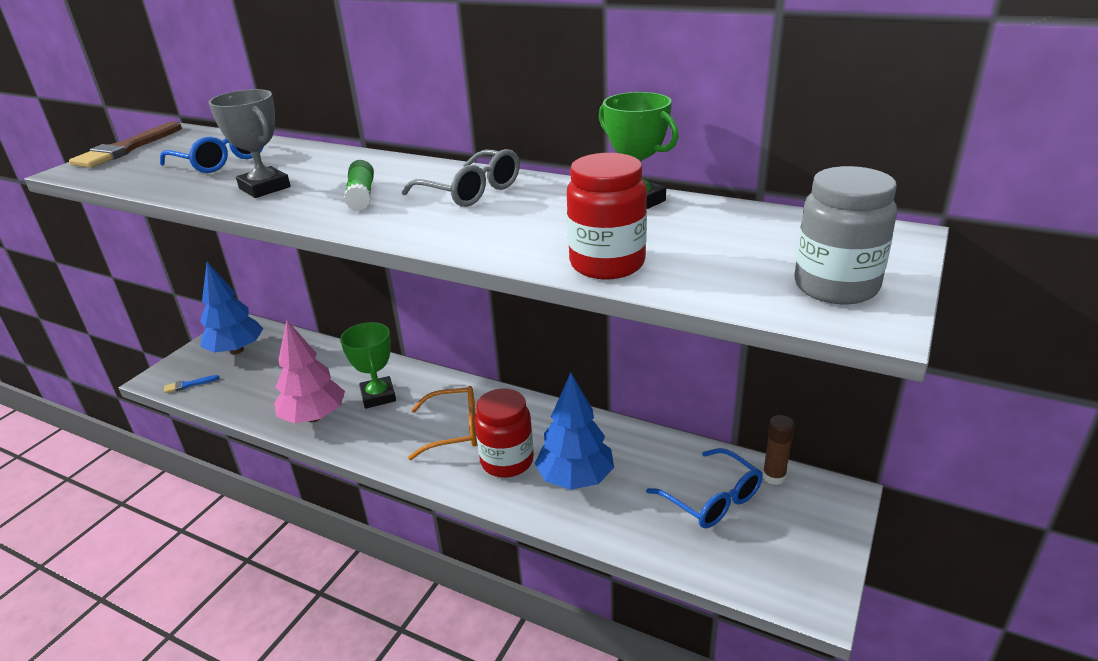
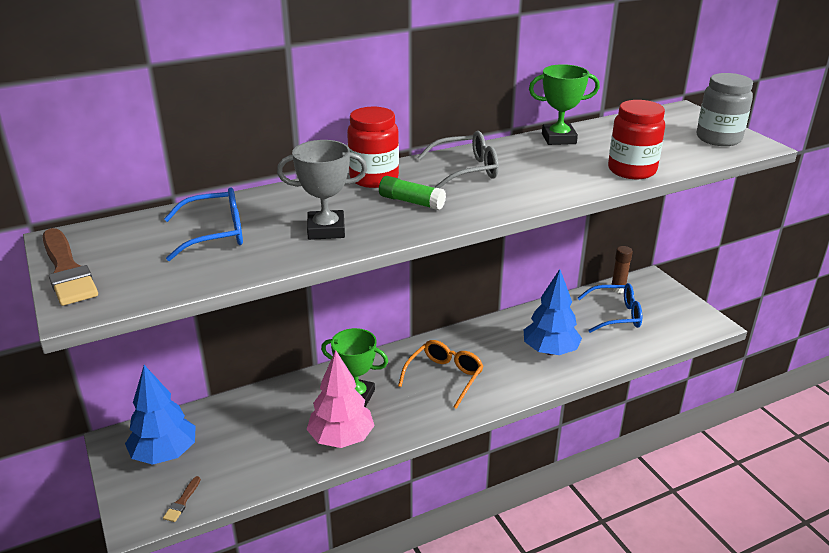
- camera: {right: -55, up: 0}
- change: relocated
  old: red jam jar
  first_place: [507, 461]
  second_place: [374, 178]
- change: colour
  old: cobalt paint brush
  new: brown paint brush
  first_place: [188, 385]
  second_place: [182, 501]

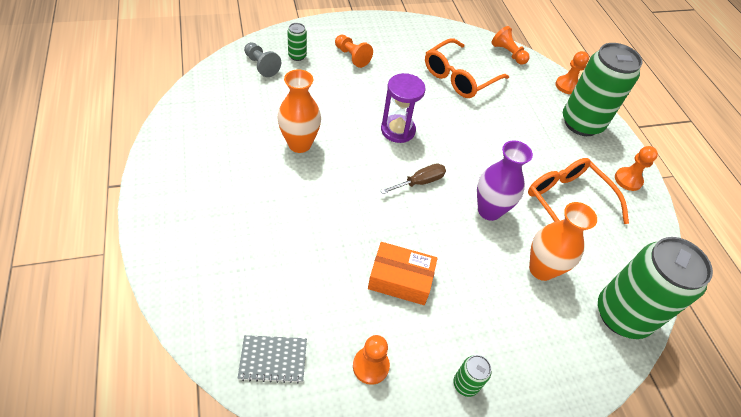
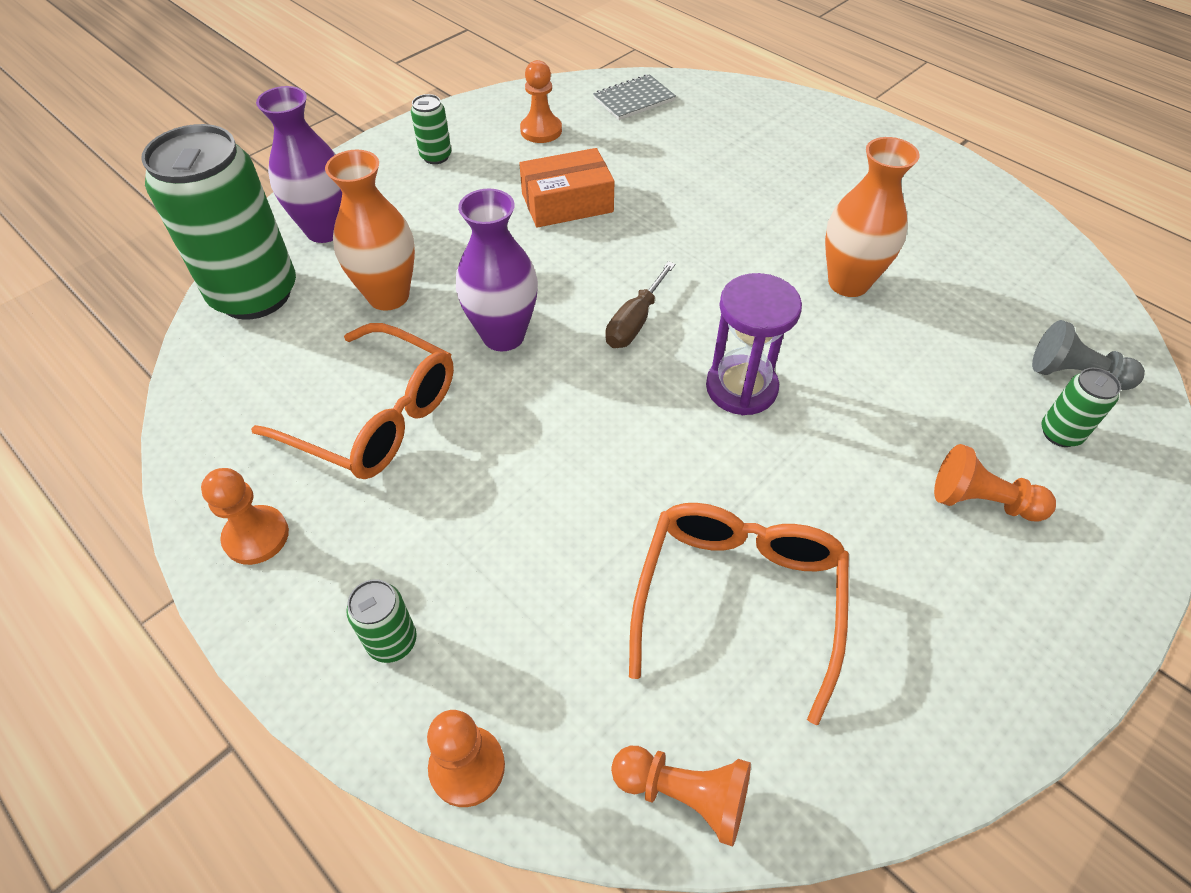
- camera: {right: 155, up: 0}
- change: appeared
  new: violet flower vase
  second_place: [325, 230]
- change: size
  old: emerald tin
  first_place: [581, 123]
  second_place: [392, 641]
  factor: 0.42

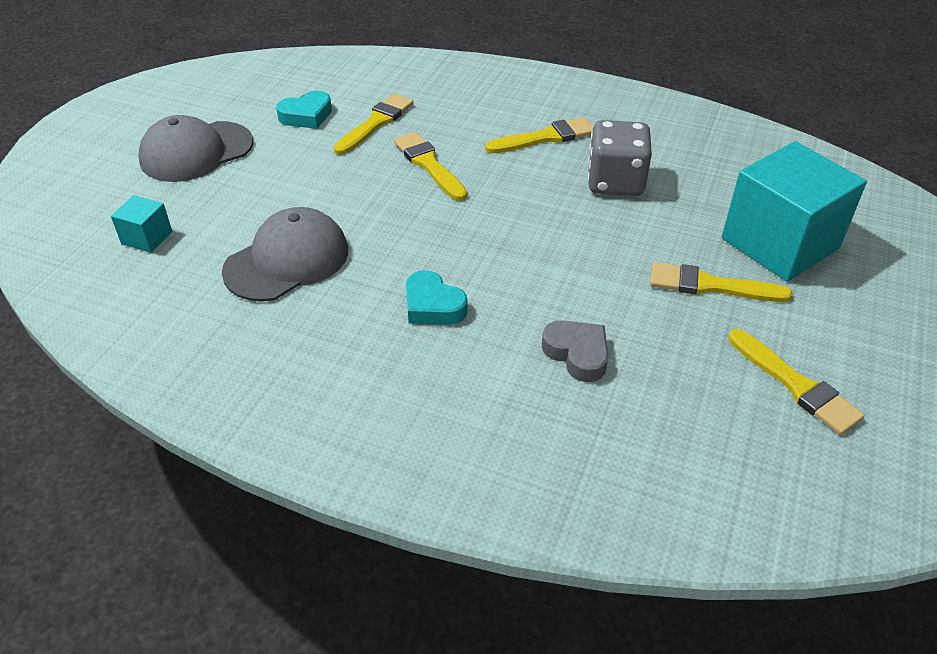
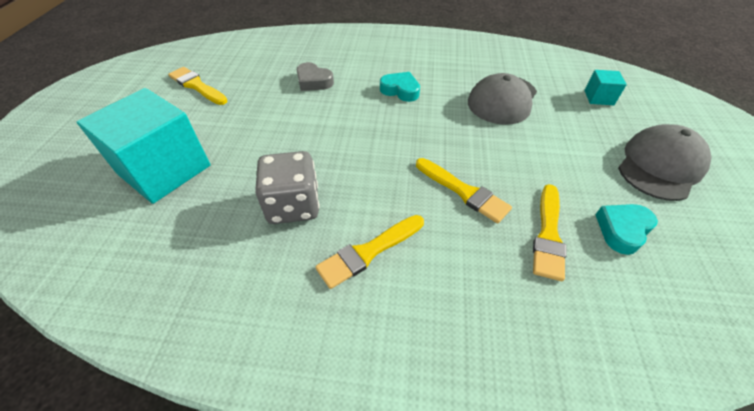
- camera: {right: 165, up: 5}
- change: missing
  old: golden paint brush
  first_place: [710, 286]

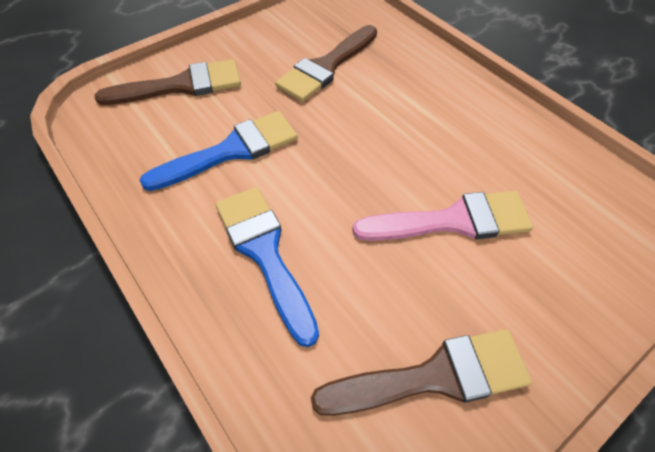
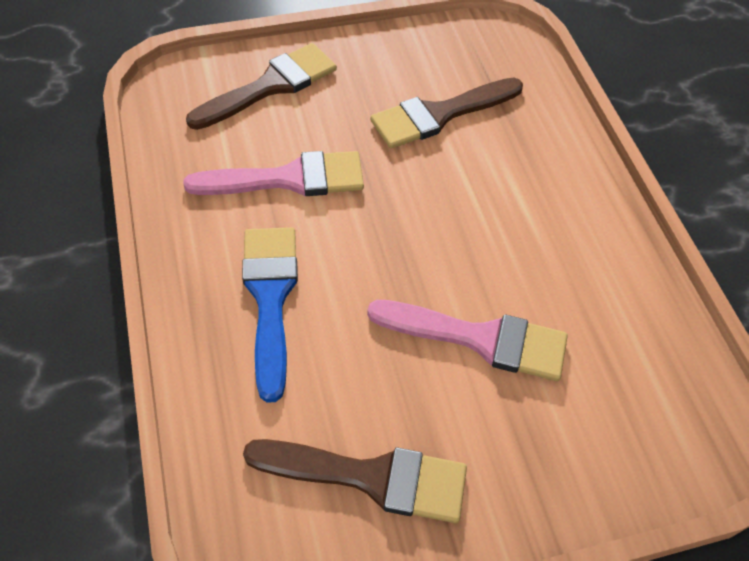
- camera: {right: 20, up: 0}
- change: colour
  old: cobalt paint brush
  new: rosy paint brush
  first_place: [231, 151]
  second_place: [288, 179]
- change: spun
  old: brown paint brush
  first_place: [181, 86]
  second_place: [270, 86]
  degrees: -45

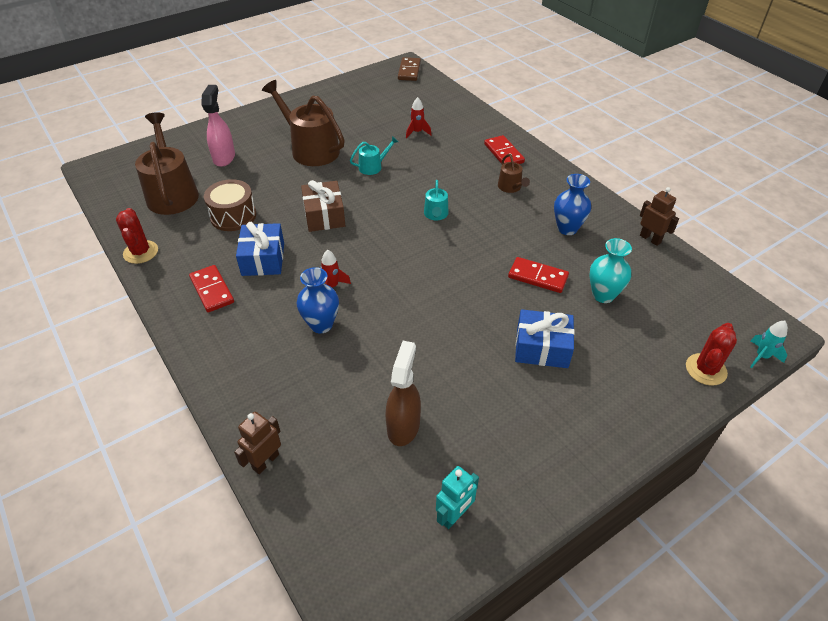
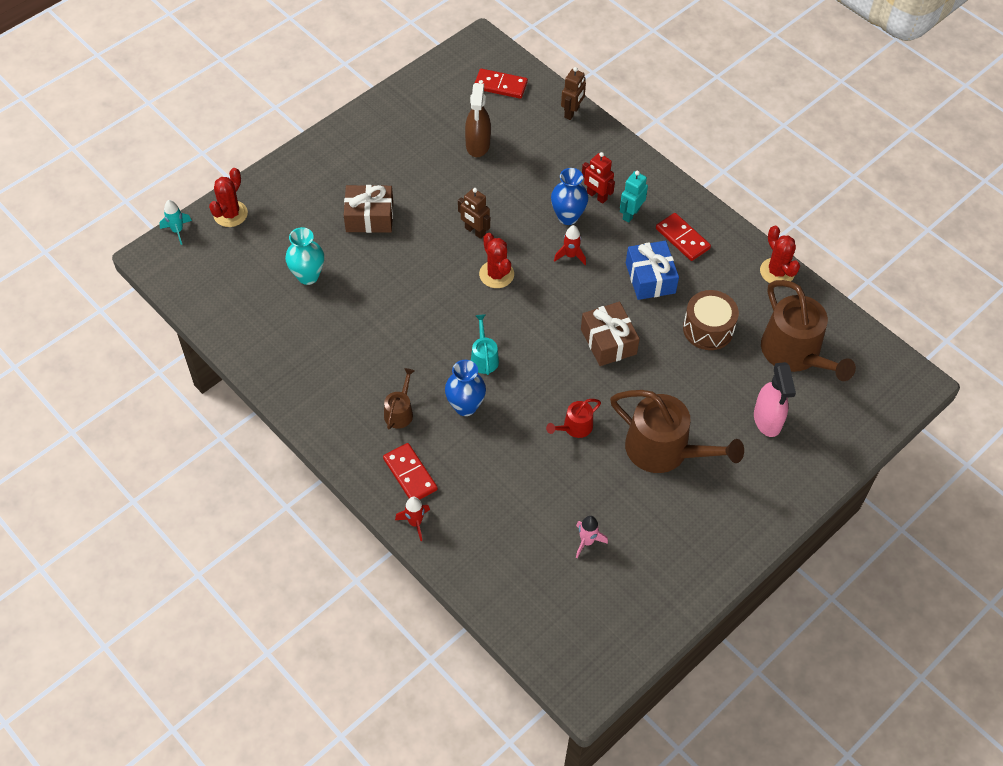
- camera: {right: 170, up: 10}
- change: missing
  old: brown domino tile
  first_place: [409, 71]
- change: appeared
  new: red saguaro cactus
  second_place: [496, 274]
- change: appeared
  new: rosy spaceship
  second_place: [587, 542]
- change: appeared
  new: red robot
  second_place: [596, 196]
- change: relocated
  old: red spaceship
  first_place: [417, 132]
  second_place: [415, 523]
- change: relocated
  old: aqua robot
  first_place: [454, 516]
  second_place: [630, 214]
- change: relocated
  old: red domino tile
  first_place: [537, 277]
  second_place: [500, 85]
- change: relocated
  old: cobalt flower vase
  first_place: [567, 228]
  second_place: [465, 406]
- change: relocated
  old: brown robot
  first_place: [650, 239]
  second_place: [474, 231]
- change: colour
  old: aqua watering pot
  new: red watering pot
  first_place: [373, 167]
  second_place: [575, 427]
- change: colour
  old: cobalt wrapped gift
  new: brown wrapped gift
  first_place: [542, 348]
  second_place: [369, 217]
- change: spun
  old: brown watering pot
  first_place: [511, 187]
  second_place: [399, 412]
  degrees: 45

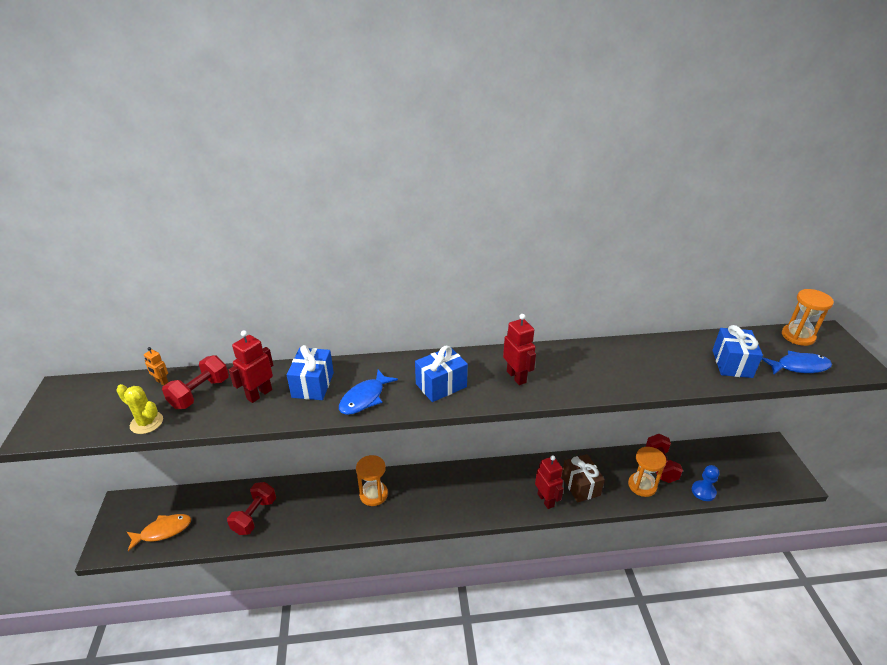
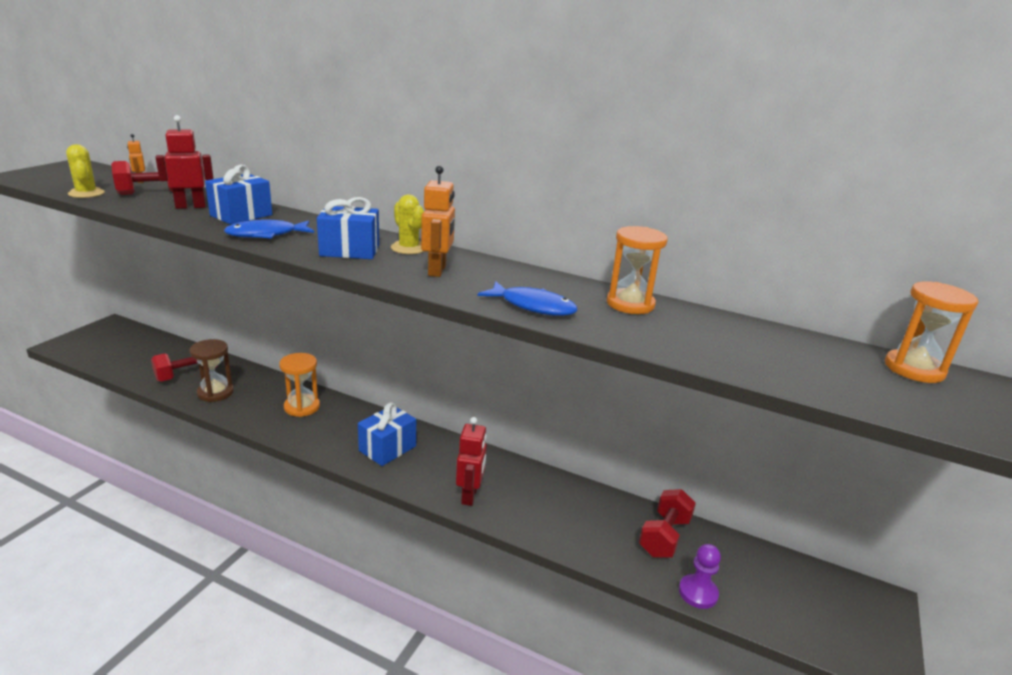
- camera: {right: 30, up: -10}
- change: missing
  old: orange-coloured fish figure
  first_place: [163, 531]
- change: missing
  old: brown wrapped gift
  first_place: [580, 486]
- change: appeared
  new: brown sand timer
  second_place: [215, 392]
- change: appeared
  new: golden saguaro cactus
  second_place: [408, 248]
- change: relocated
  old: orange-coloured sand timer
  first_place: [642, 485]
  second_place: [630, 304]
- change: relocated
  old: cobalt wrapped gift
  first_place: [732, 363]
  second_place: [387, 448]
- change: relocated
  old: cobalt fish figure
  first_place: [799, 366]
  second_place: [533, 306]
- change: colour
  old: red robot
  new: orange-coloured robot
  first_place: [516, 377]
  second_place: [437, 270]
- change: colour
  old: cobalt game pawn
  new: violet game pawn
  first_place: [703, 491]
  second_place: [698, 593]

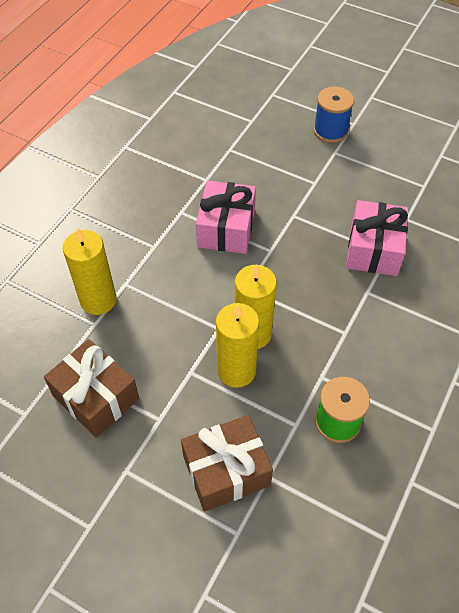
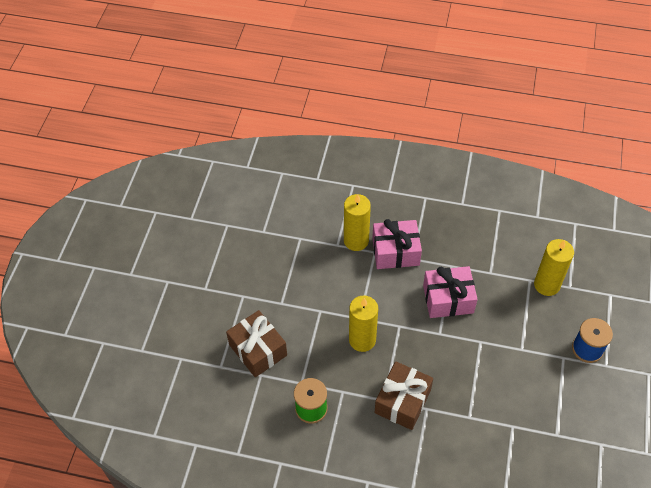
- camera: {right: 75, up: 0}
- change: relocated
  old: brown wrapped gift
  first_place: [96, 397]
  second_place: [402, 401]
- change: relocated
  old: golden wax candle
  first_place: [236, 371]
  second_place: [546, 285]
- change: relocated
  old: rosy wrapped gift
  first_place: [373, 249]
  second_place: [395, 252]

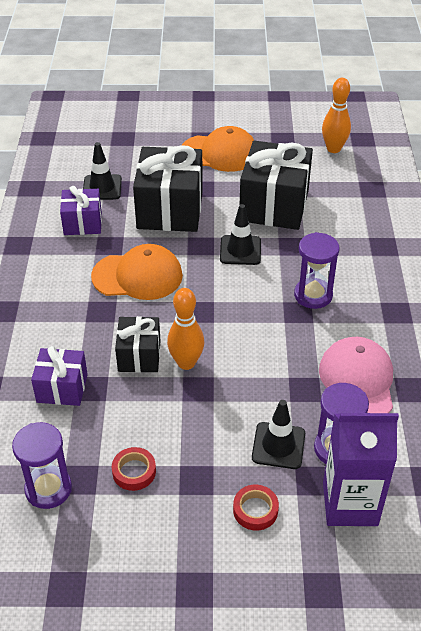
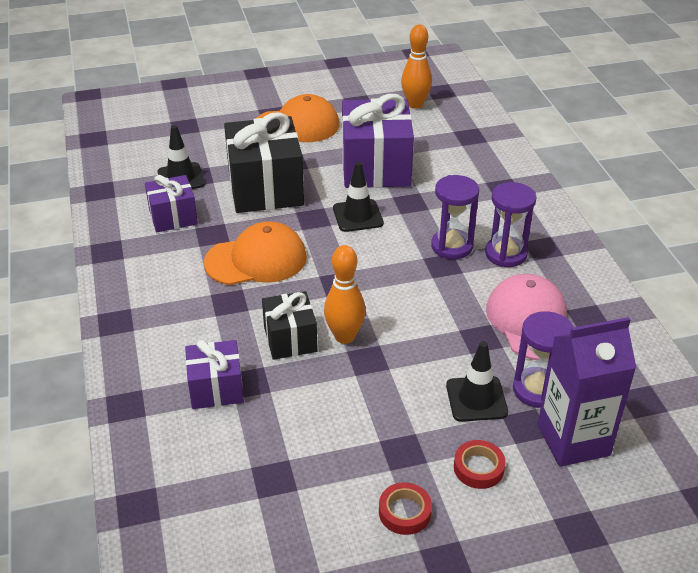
- camera: {right: -15, up: -5}
- change: relocated
  old: violet sand timer
  first_place: [48, 489]
  second_place: [506, 254]
- change: relocated
  old: red tape
  first_place: [134, 471]
  second_place: [404, 512]
- change: colour
  old: jet-black wrapped gift
  new: violet wrapped gift
  first_place: [274, 205]
  second_place: [375, 167]

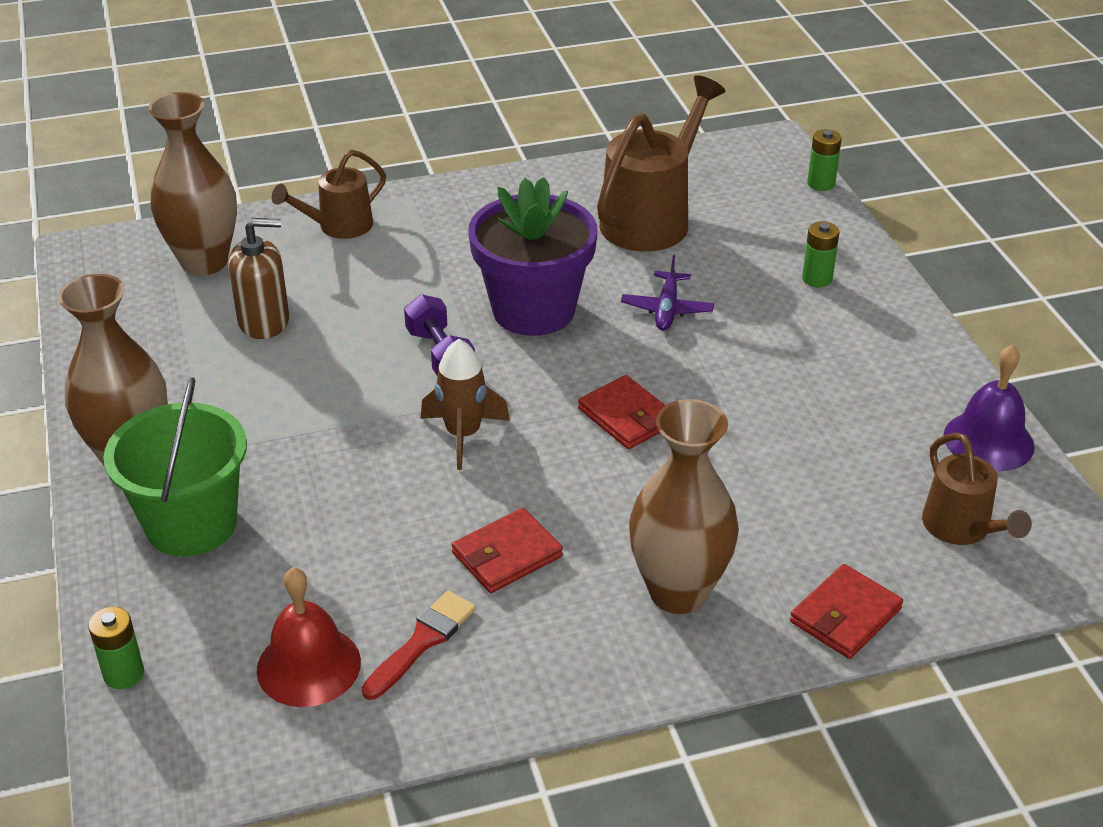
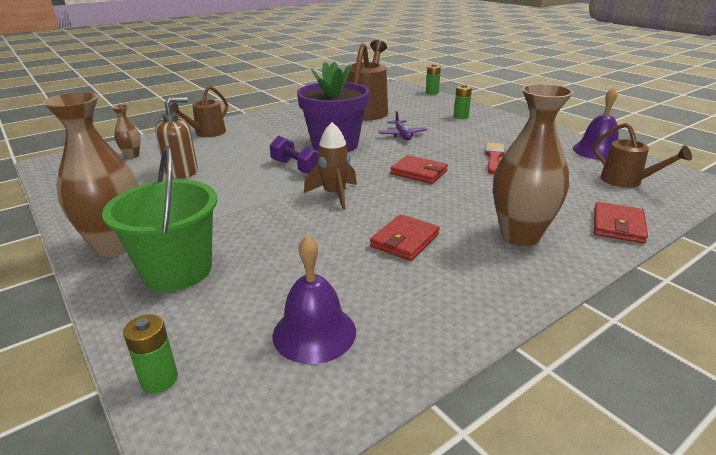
- camera: {right: -20, up: -10}
- change: relocated
  old: red paint brush
  first_place: [422, 641]
  second_place: [494, 157]
- change: colour
  old: red school bell
  new: violet school bell
  first_place: [308, 665]
  second_place: [314, 332]
- change: size
  old: brown flower vase
  first_place: [204, 262]
  second_place: [132, 155]
  factor: 0.47

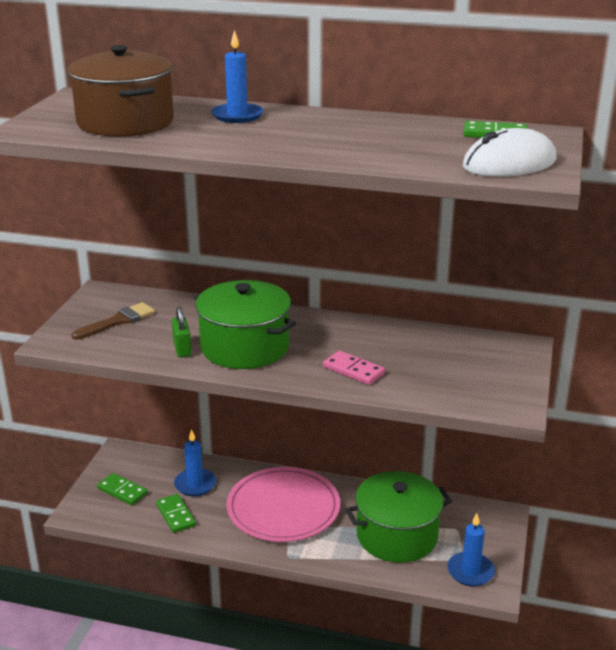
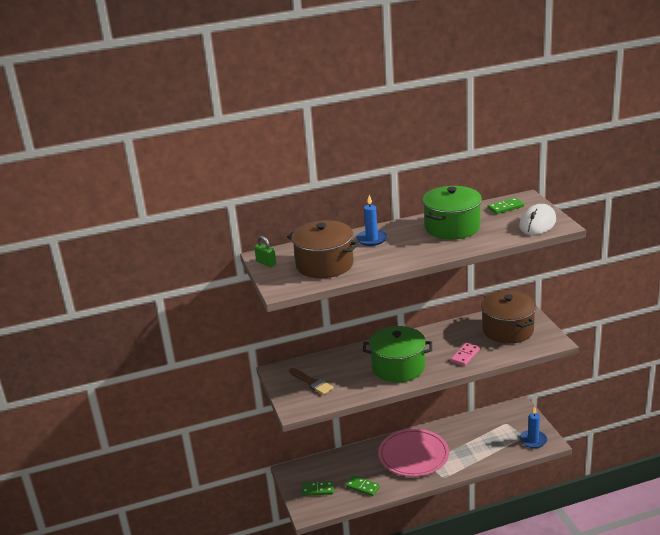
- camera: {right: -30, up: 0}
- change: missing
  old: cobalt wax candle
  first_place: [195, 484]
- change: appeared
  new: brown stockpot
  second_place: [508, 330]
- change: relocated
  old: emerald lock
  first_place: [182, 349]
  second_place: [266, 263]
- change: relocated
  old: emerald stockpot
  first_place: [397, 535]
  second_place: [452, 227]
- change: spun
  old: brown paint brush
  first_place: [118, 321]
  second_place: [312, 383]
  degrees: 120
- change: spun
  old: rosy domino tile
  first_place: [353, 370]
  second_place: [465, 356]
  degrees: -60

